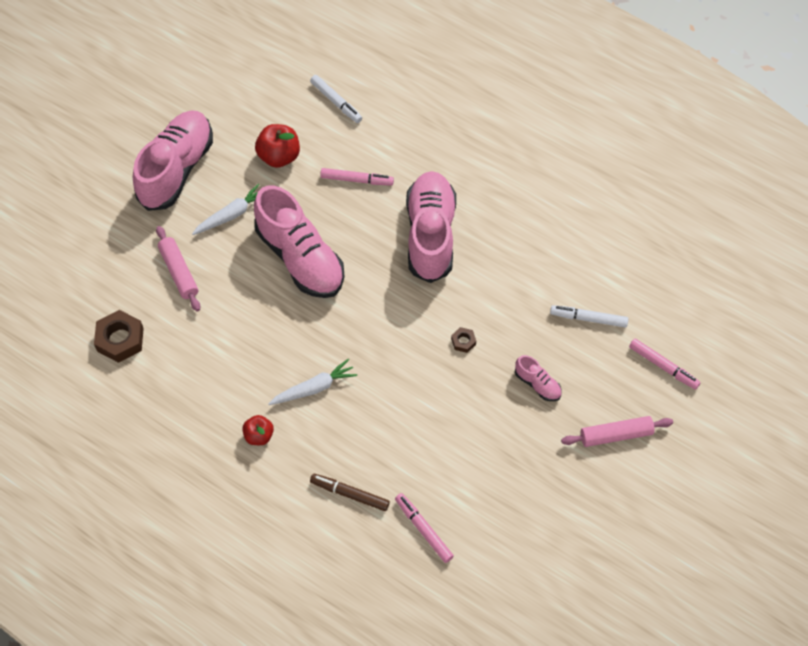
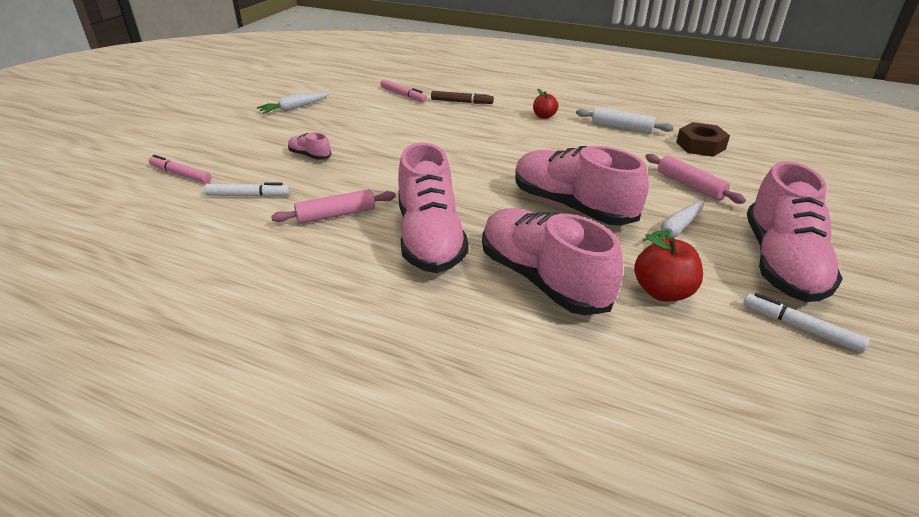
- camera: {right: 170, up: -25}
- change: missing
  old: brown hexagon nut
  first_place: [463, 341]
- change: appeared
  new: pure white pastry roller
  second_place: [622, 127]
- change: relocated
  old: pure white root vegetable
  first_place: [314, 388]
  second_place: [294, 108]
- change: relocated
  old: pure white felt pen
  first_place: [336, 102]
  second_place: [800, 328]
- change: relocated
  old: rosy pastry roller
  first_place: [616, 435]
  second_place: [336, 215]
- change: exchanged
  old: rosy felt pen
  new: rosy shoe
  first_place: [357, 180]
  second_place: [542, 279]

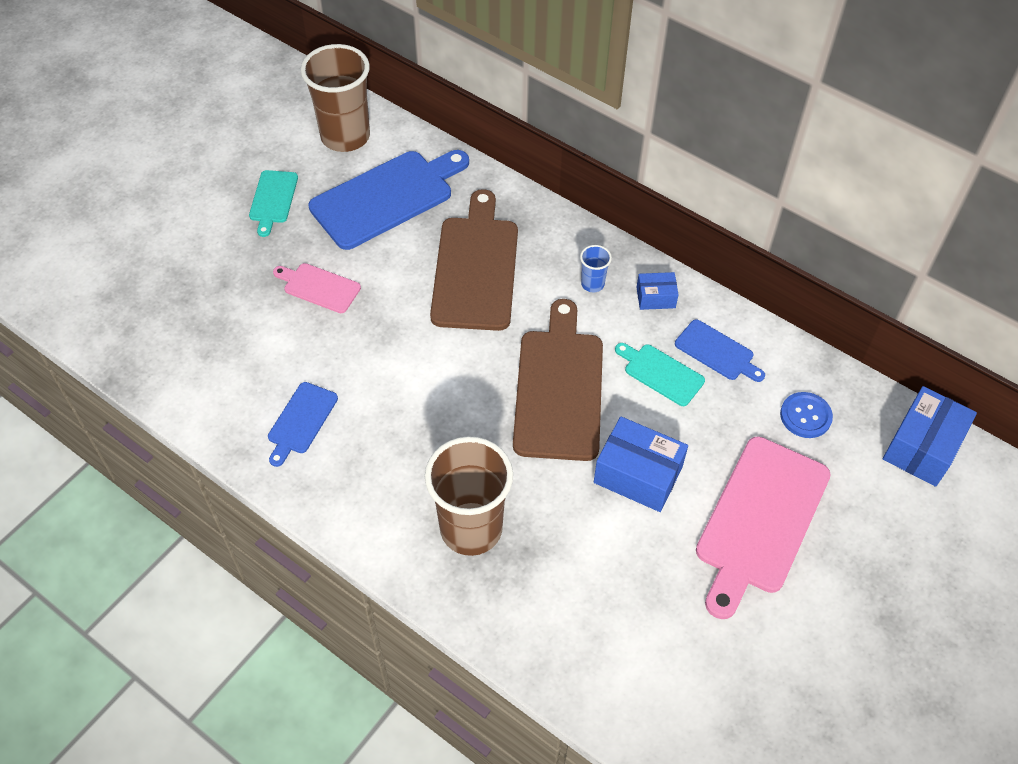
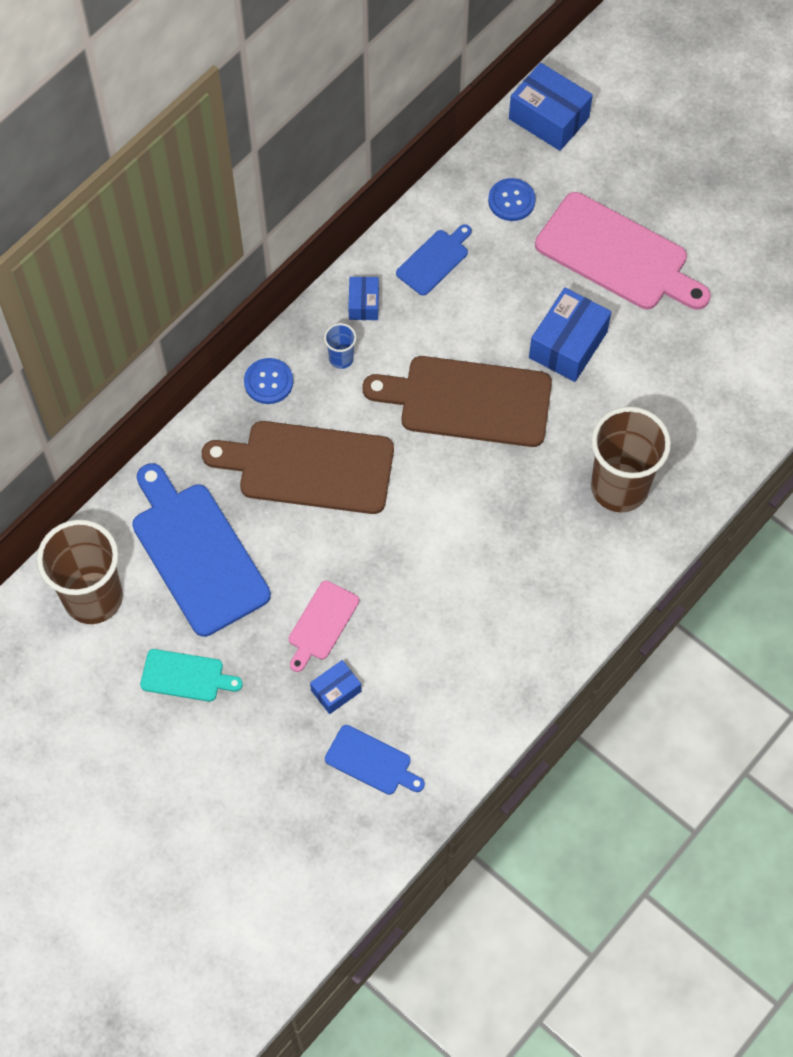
- camera: {right: -85, up: 10}
- change: missing
  old: aqua chopping board
  first_place: [661, 373]
- change: appeared
  new: cobalt shirt button
  second_place: [268, 382]
- change: appeared
  new: cobalt package
  second_place: [336, 691]
- change: relocated
  old: cobalt chopping board
  first_place: [301, 421]
  second_place: [371, 761]

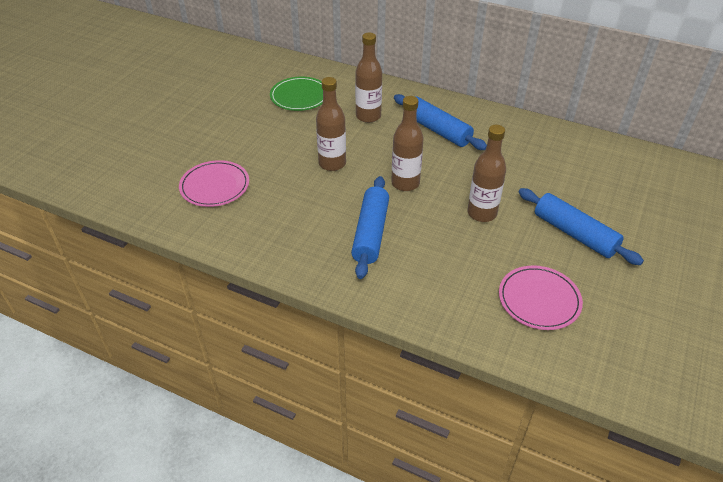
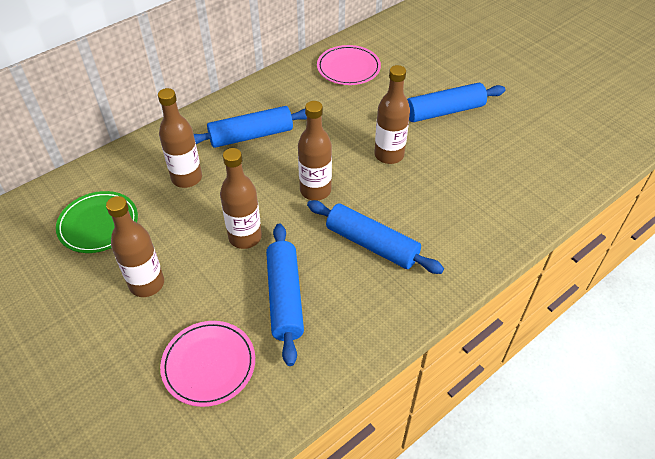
- camera: {right: -65, up: 5}
- change: appeared
  new: brown flask
  second_place: [147, 284]
- change: appeared
  new: cobalt pastry roller
  second_place: [285, 297]
- change: relocated
  old: rosy dinner plate
  first_place: [539, 300]
  second_place: [348, 68]

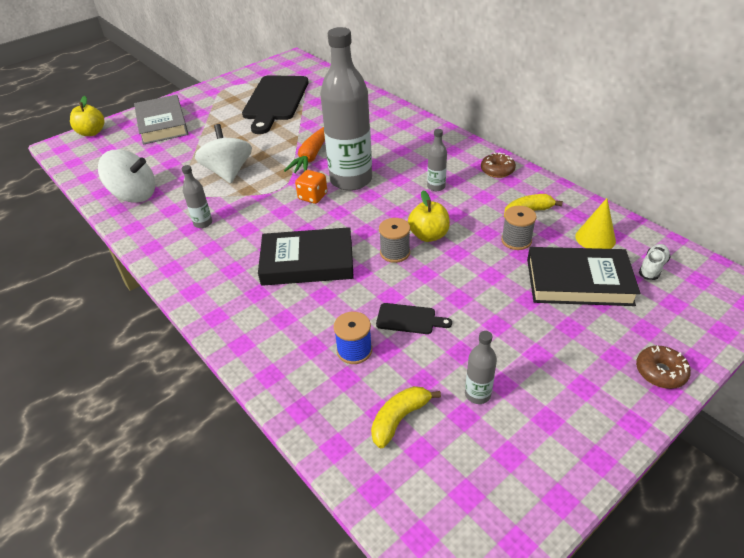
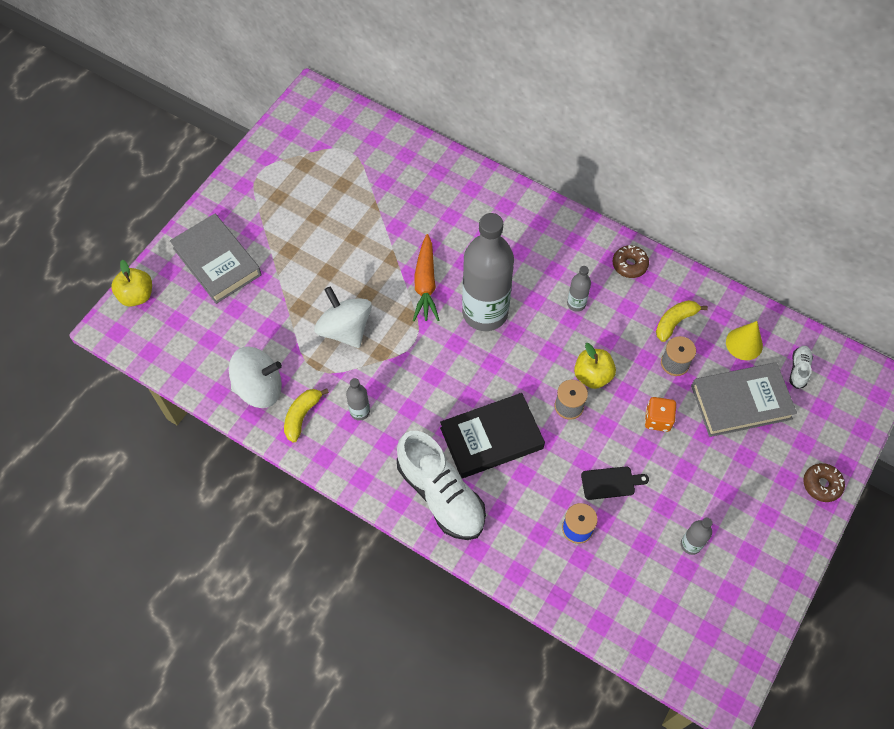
- camera: {right: -20, up: 20}
- change: missing
  old: jet-black chopping board
  first_place: [275, 101]
- change: appeared
  new: pure white shoe
  second_place: [441, 495]
- change: relocated
  old: orange-coloured die
  first_place: [313, 197]
  second_place: [657, 419]
- change: relocated
  old: golden banana
  first_place: [399, 419]
  second_place: [302, 416]
- change: colour
  old: jet-black hardcover
  new: grey hardcover
  first_place: [578, 281]
  second_place: [741, 402]

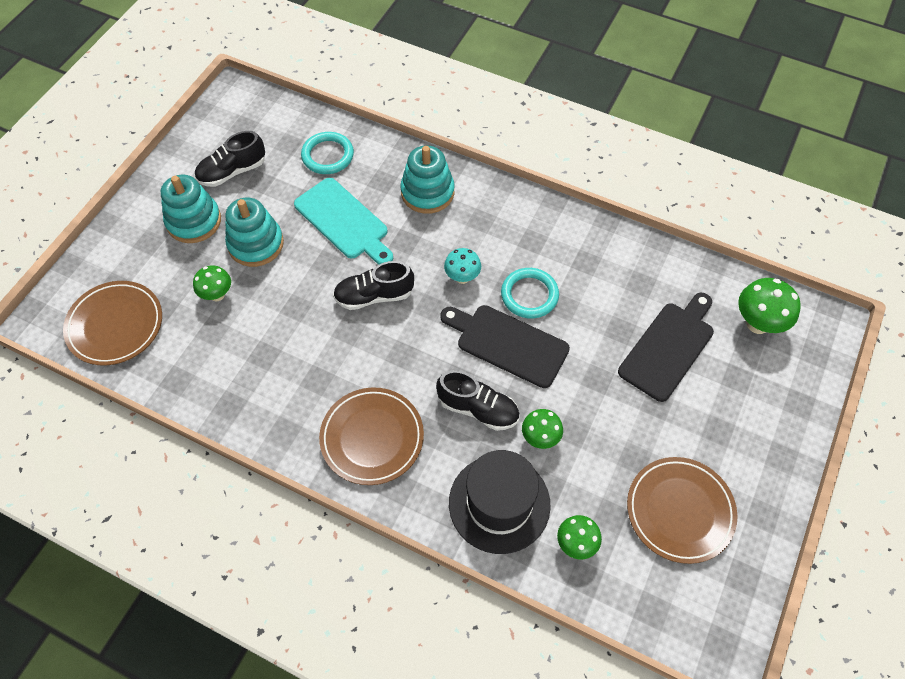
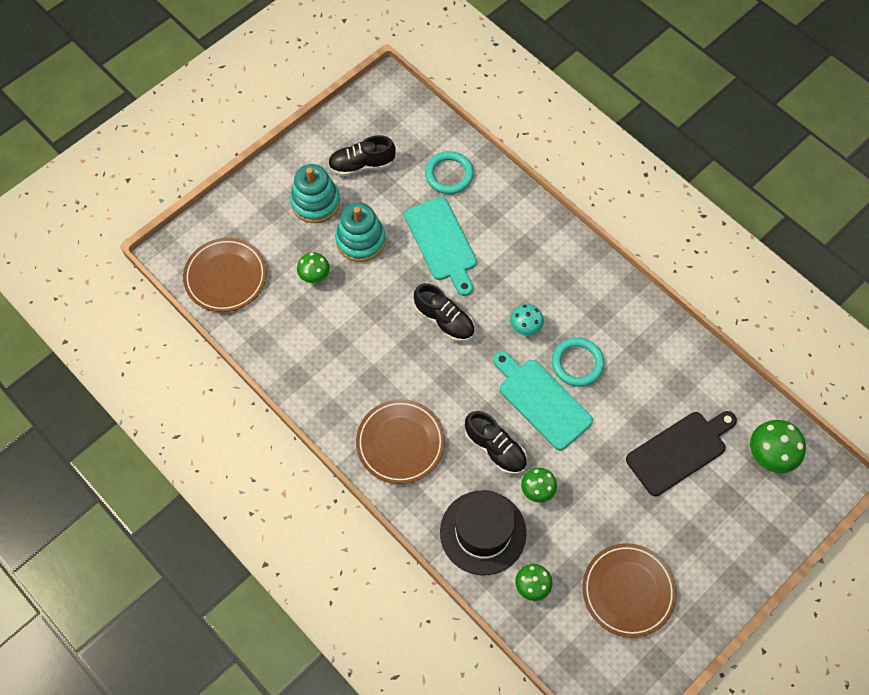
- camera: {right: 20, up: 5}
- change: missing
  old: aqua stacking toy
  first_place: [427, 192]
- change: colour
  old: jet-black chopping board
  new: aqua chopping board
  first_place: [507, 344]
  second_place: [541, 401]
- change: spun
  old: jet-black shoe
  first_place: [374, 296]
  second_place: [444, 320]
  degrees: -150

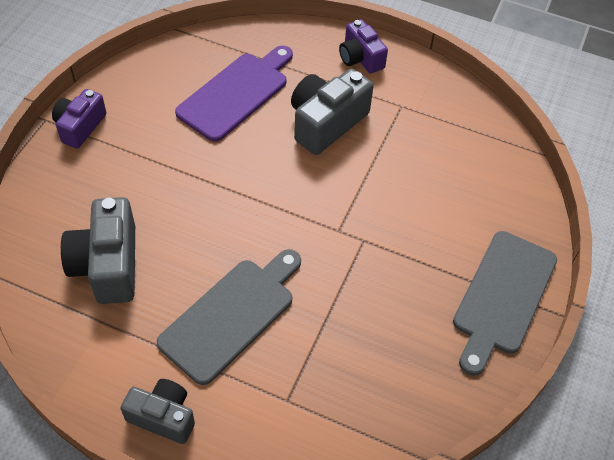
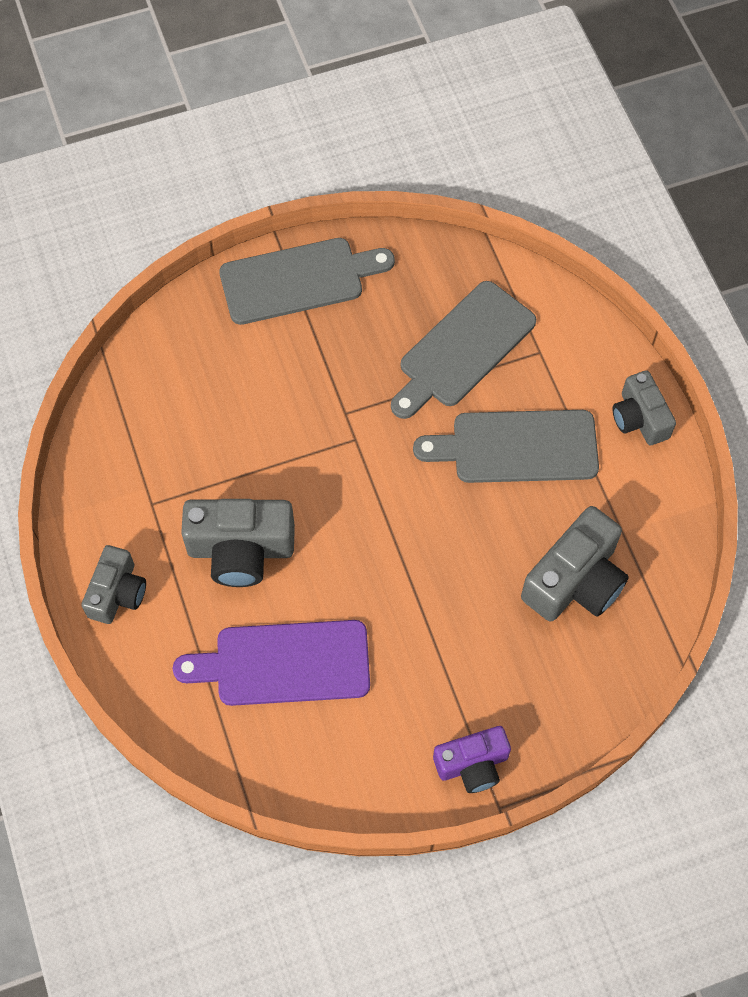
- camera: {right: -130, up: 10}
- change: appeared
  new: grey chopping board
  second_place: [463, 349]
- change: colour
  old: violet camera
  new: grey camera
  first_place: [360, 58]
  second_place: [117, 593]

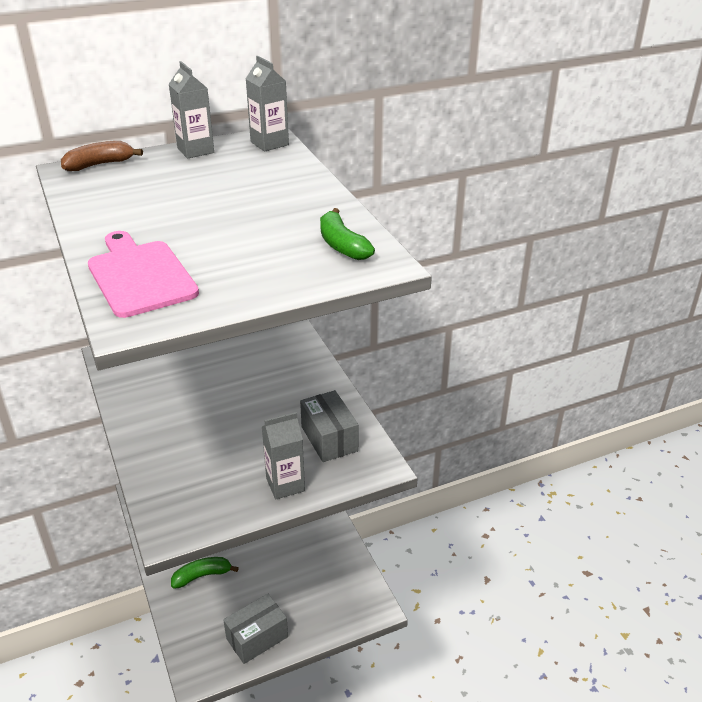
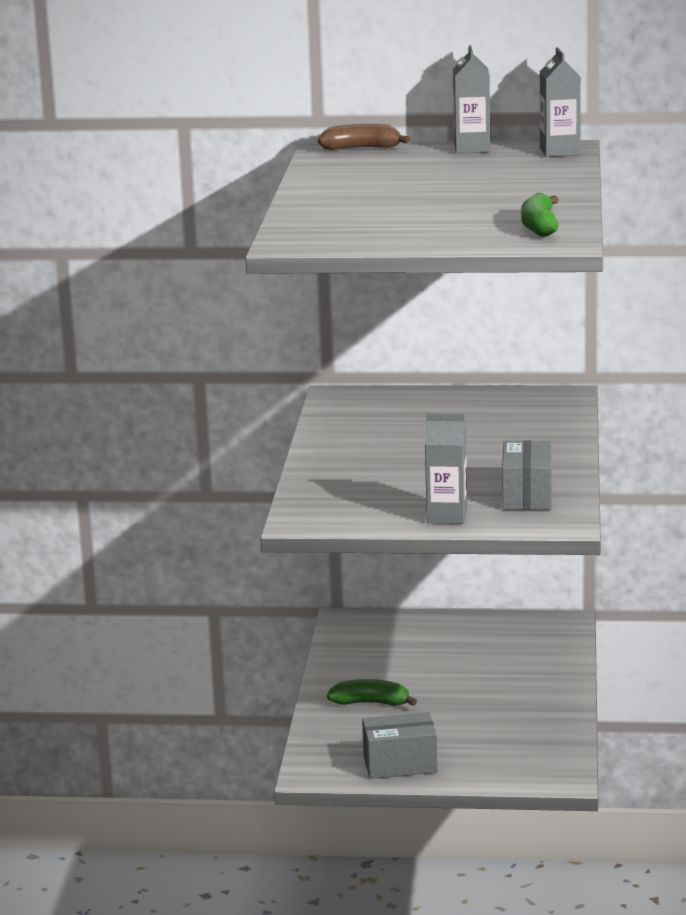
- camera: {right: 30, up: -15}
- change: missing
  old: rosy chopping board
  first_place: [139, 276]

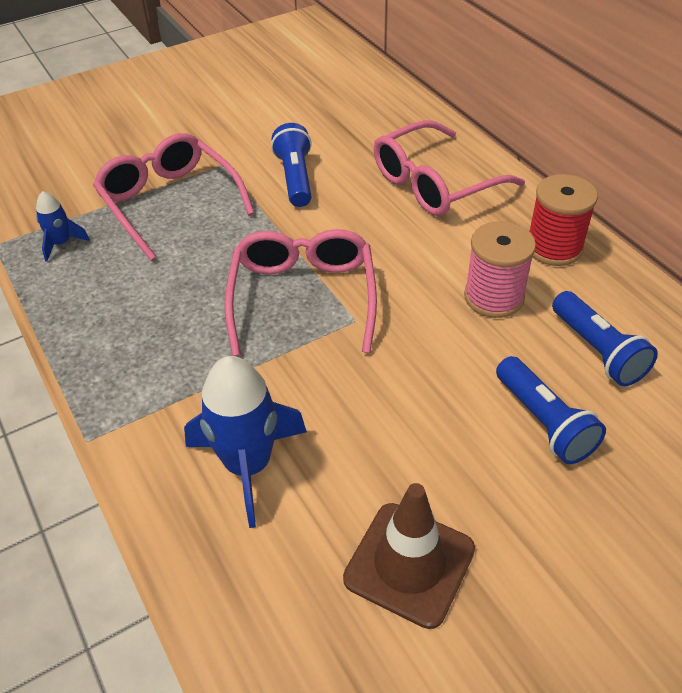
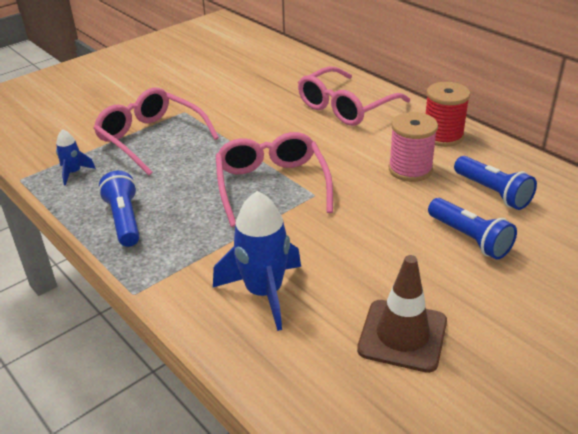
- camera: {right: -10, up: -10}
- change: relocated
  old: cobalt torch
  first_place: [295, 178]
  second_place: [124, 220]

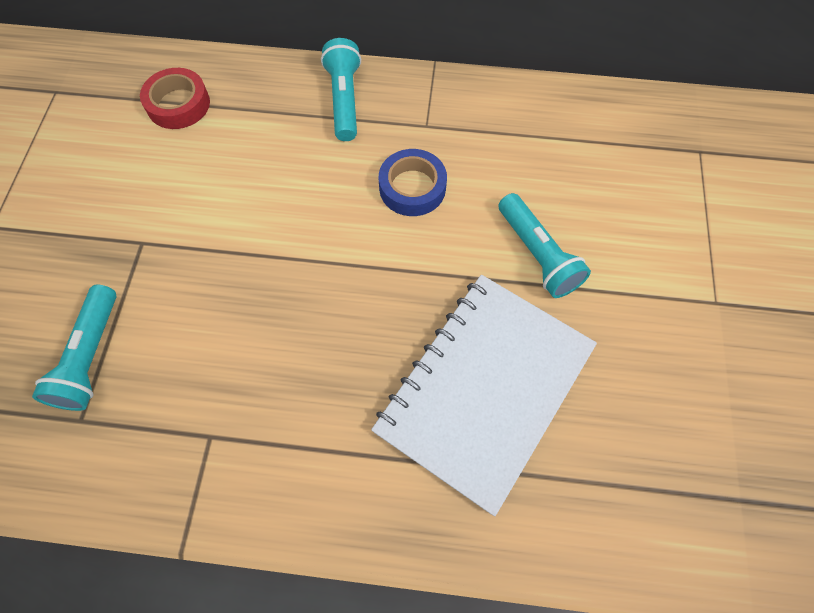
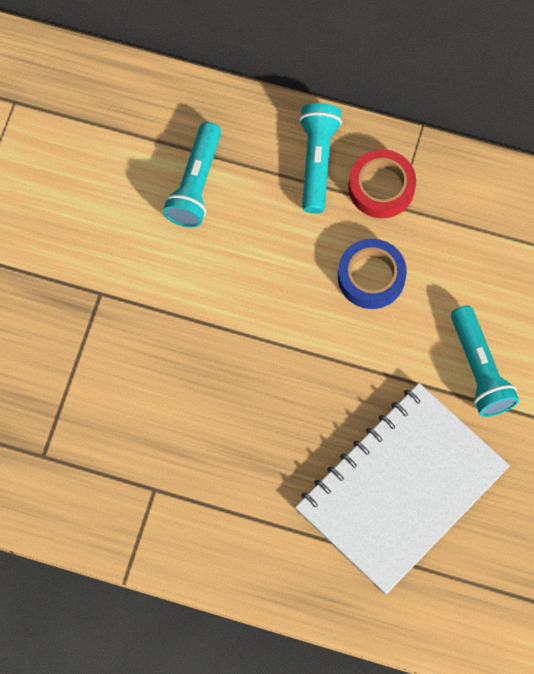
- camera: {right: 10, up: 5}
- change: relocated
  old: aqua torch
  first_place: [91, 357]
  second_place: [195, 184]
- change: relocated
  old: red tape
  first_place: [178, 104]
  second_place: [381, 187]

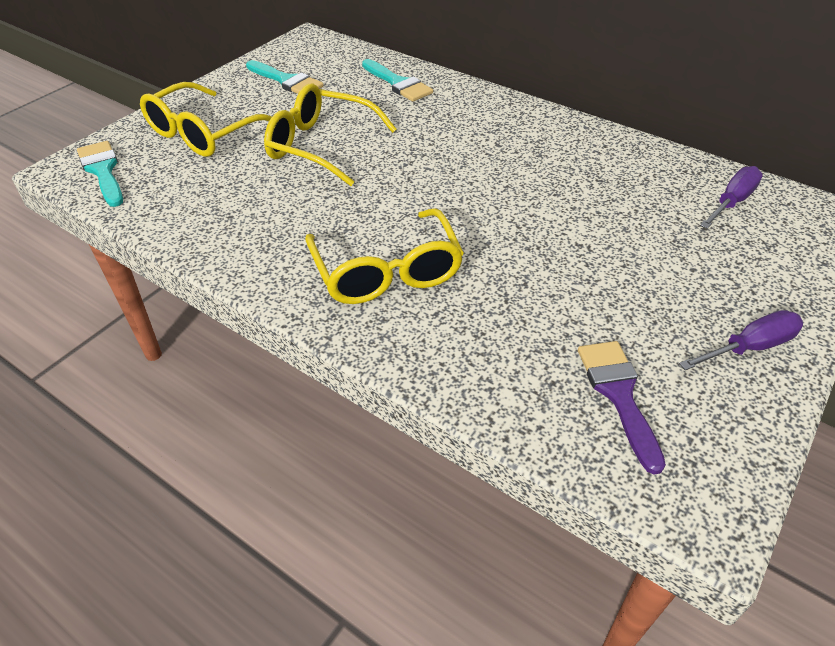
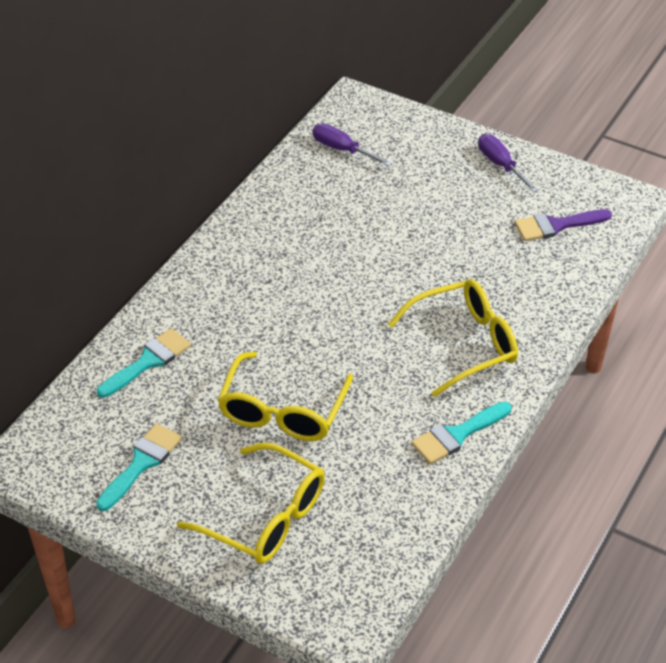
- camera: {right: -95, up: 0}
- change: relocated
  old: aqua paint brush
  first_place: [103, 171]
  second_place: [457, 435]

